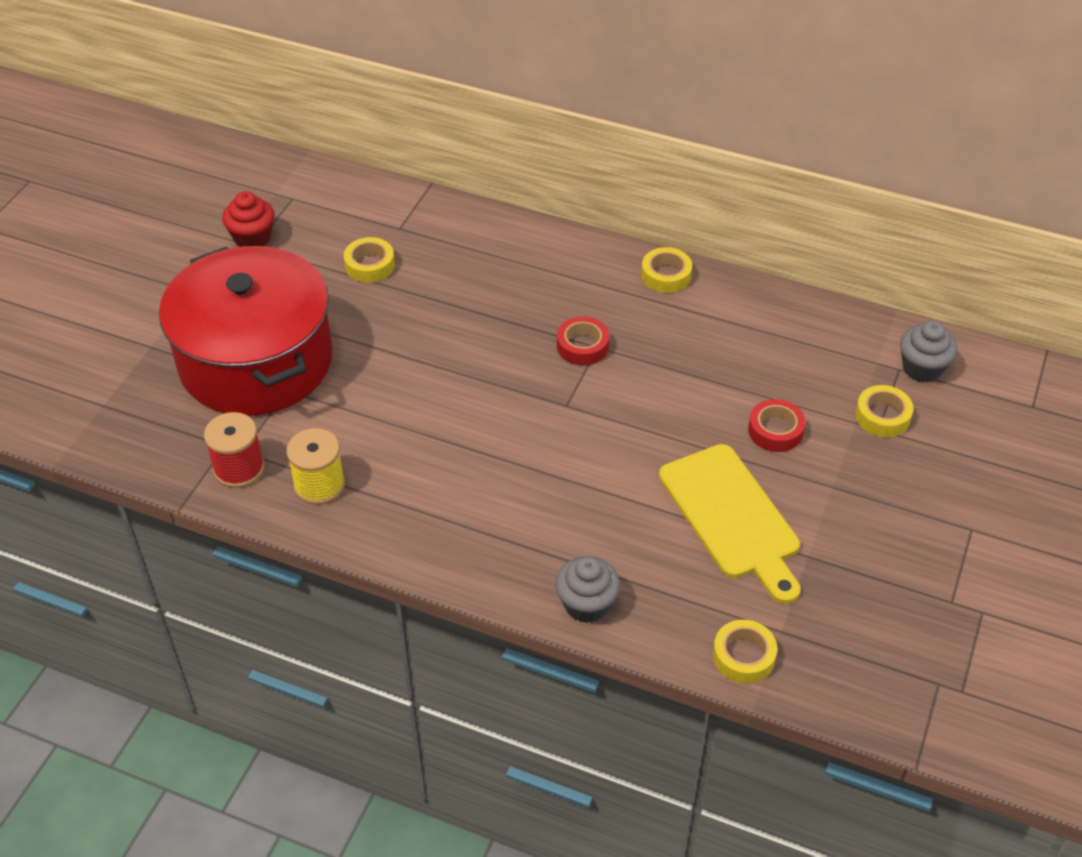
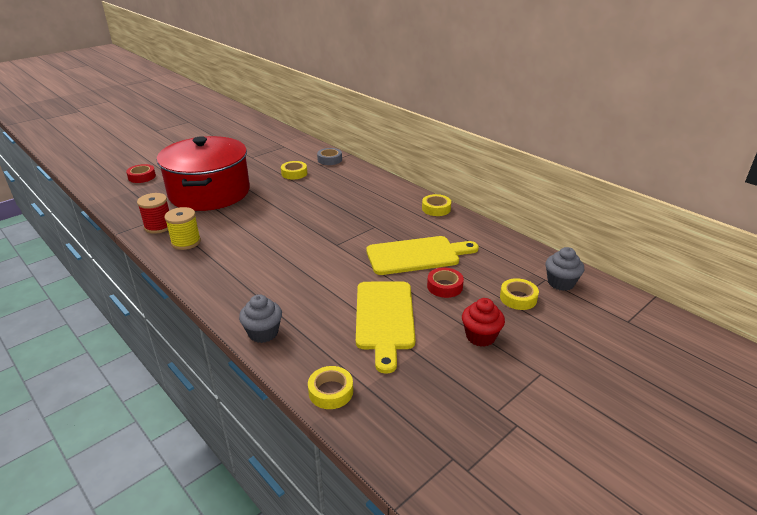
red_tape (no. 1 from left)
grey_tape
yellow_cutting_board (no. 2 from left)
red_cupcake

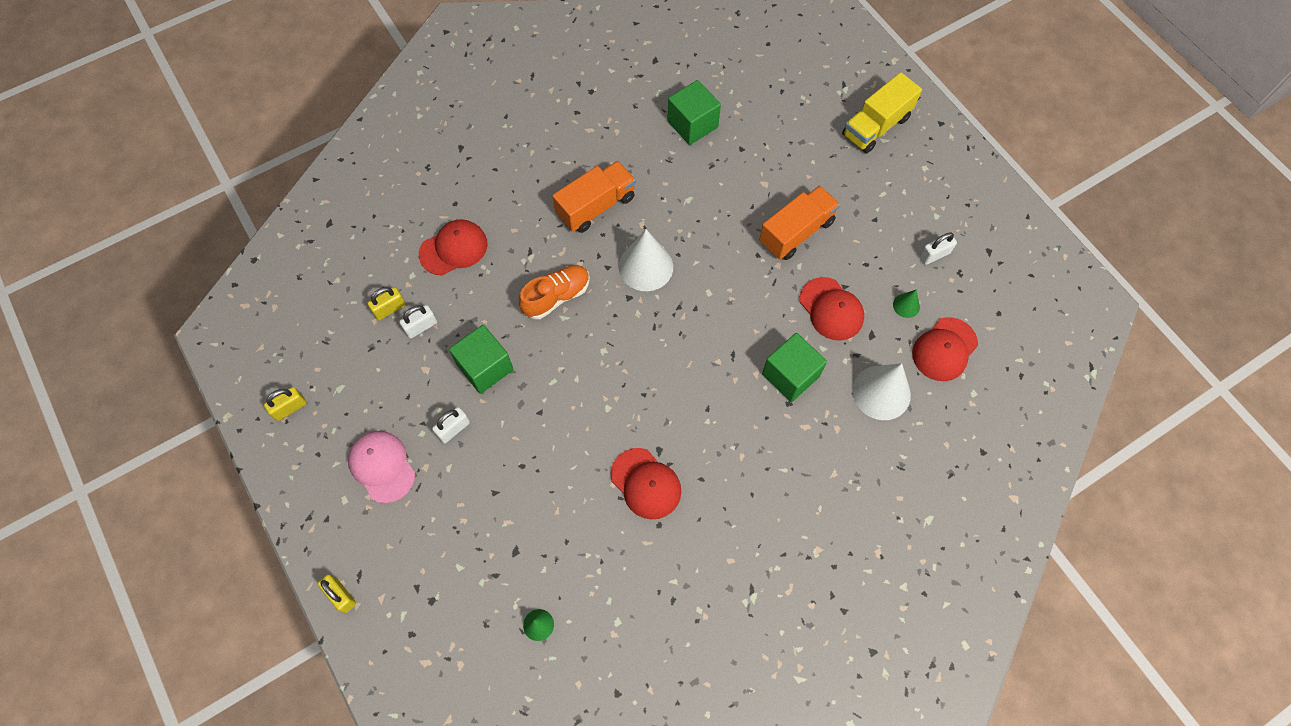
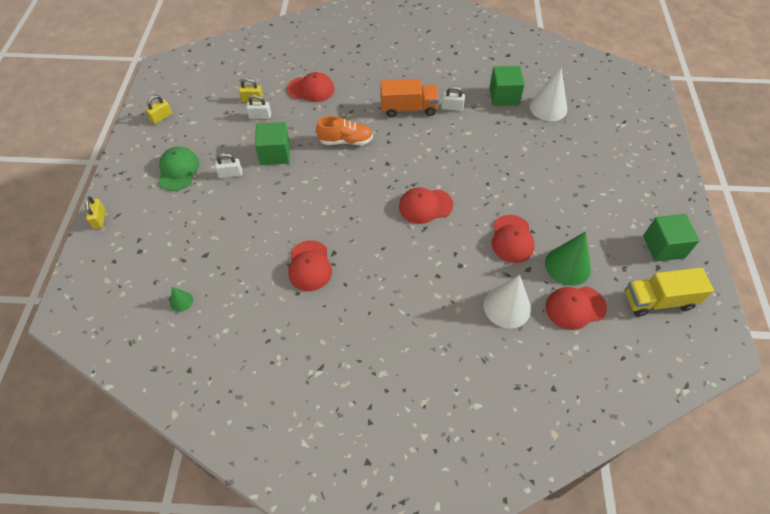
yellow_padlock (no. 2 from left)
green_cap
red_cap (no. 3 from left)
white_padlock (no. 3 from left)
white_cone (no. 2 from left)
green_cone (no. 2 from left)
yellow_truck
green_cube (no. 3 from left)
orange_truck (no. 2 from left in the first image)

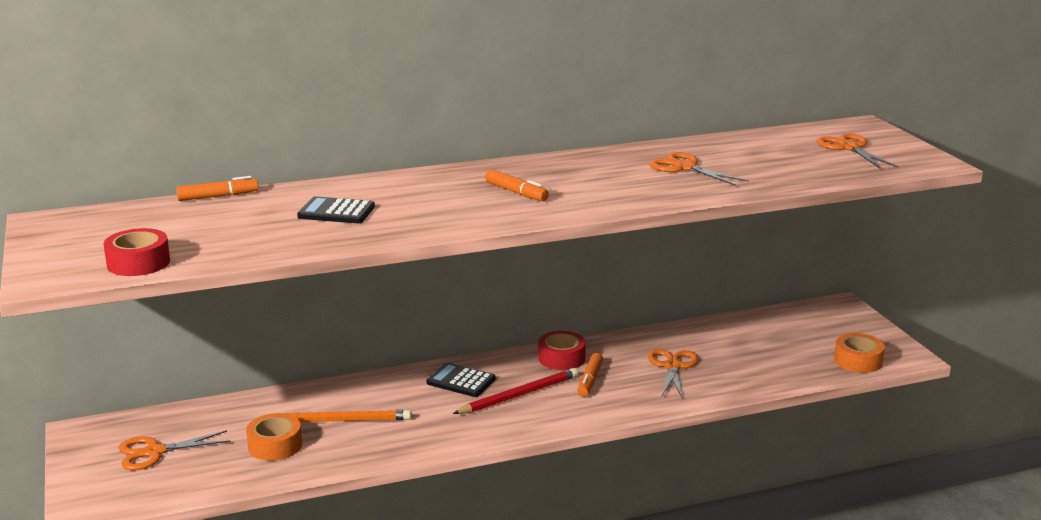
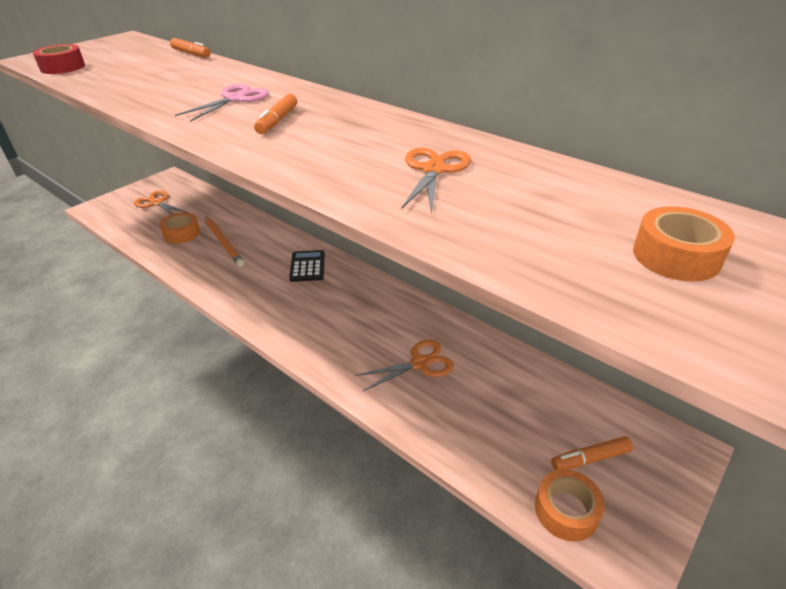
pink_scissors
orange_marker (no. 3 from left)
orange_tape (no. 3 from left)
black_calculator (no. 1 from left in the first image)
red_pencil
red_tape (no. 2 from left in the first image)

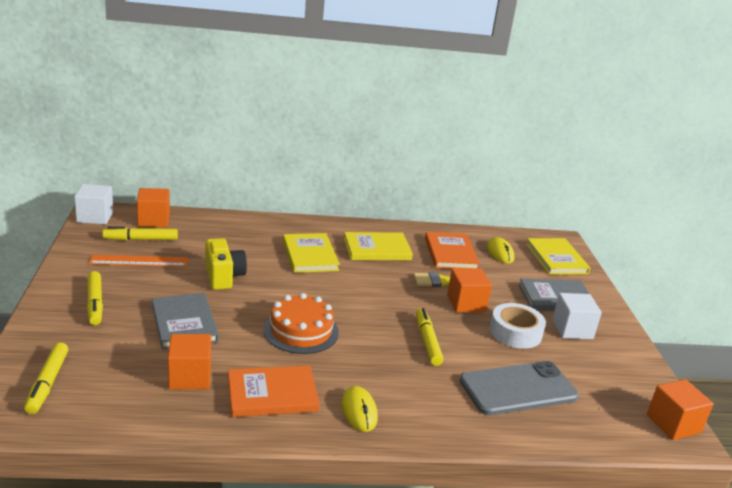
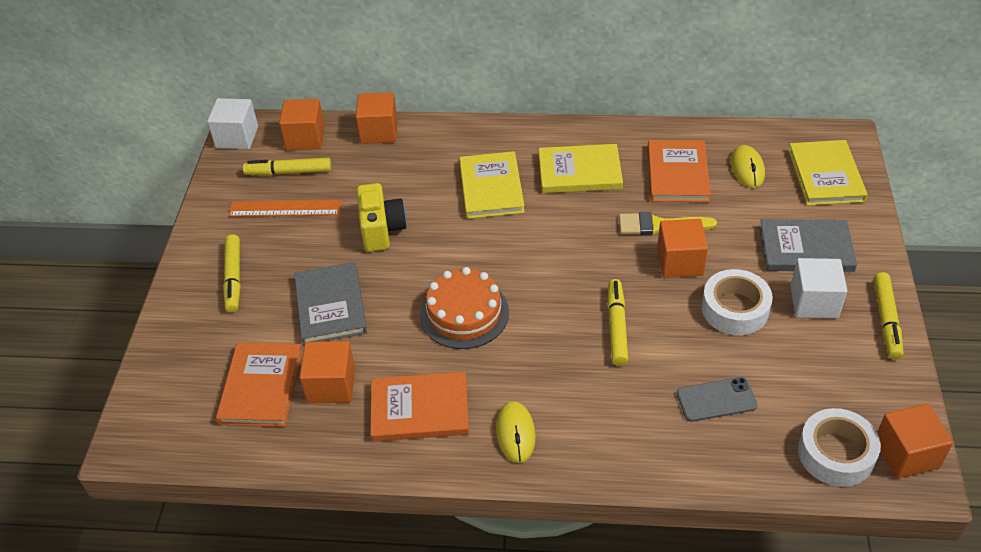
orange_book (no. 1 from left)
orange_cube (no. 3 from left)
grey_phone
white_tape (no. 2 from left)
yellow_marker (no. 4 from left)

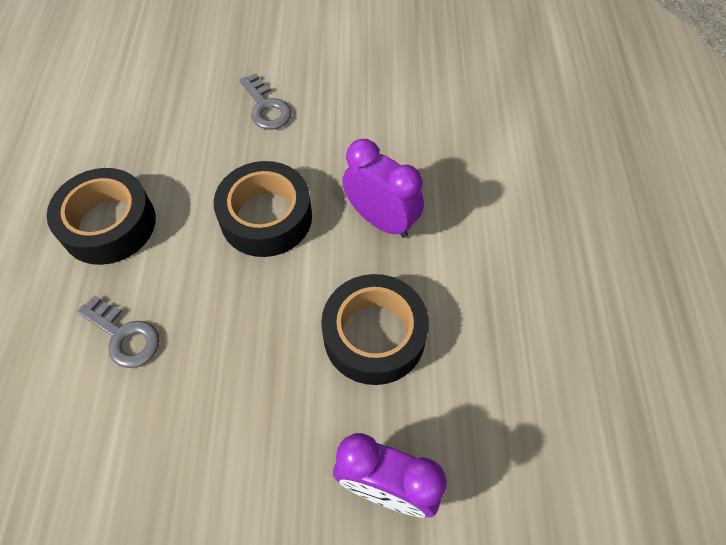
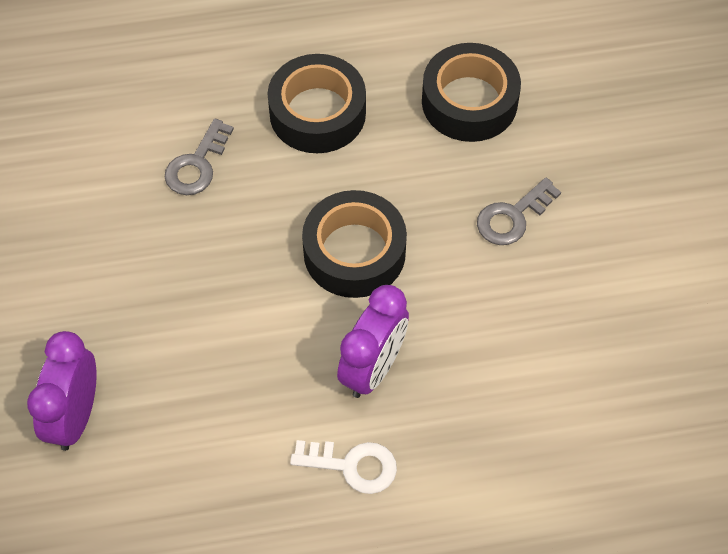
white_key
black_tape (no. 3 from left)

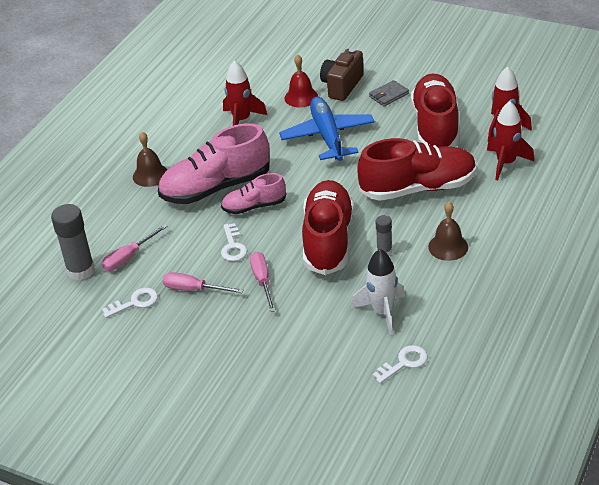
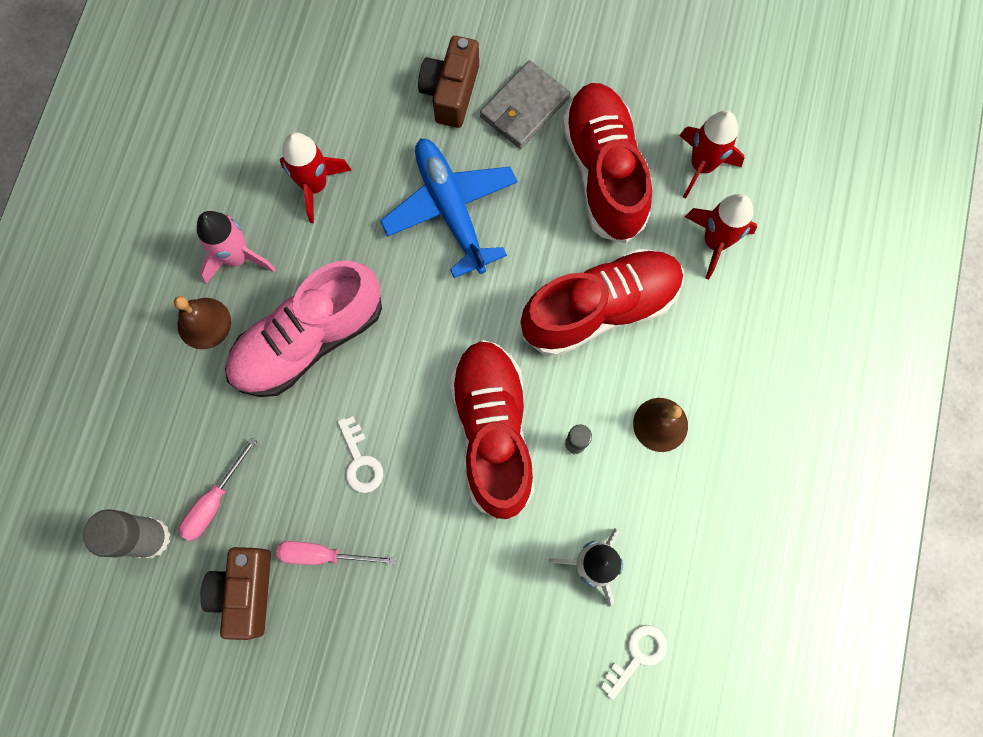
pink_rocket
brown_camera (no. 1 from left)
grey_wallet
pink_shoe (no. 2 from left in the first image)
pink_screwdriver (no. 3 from left in the first image)
red_bell

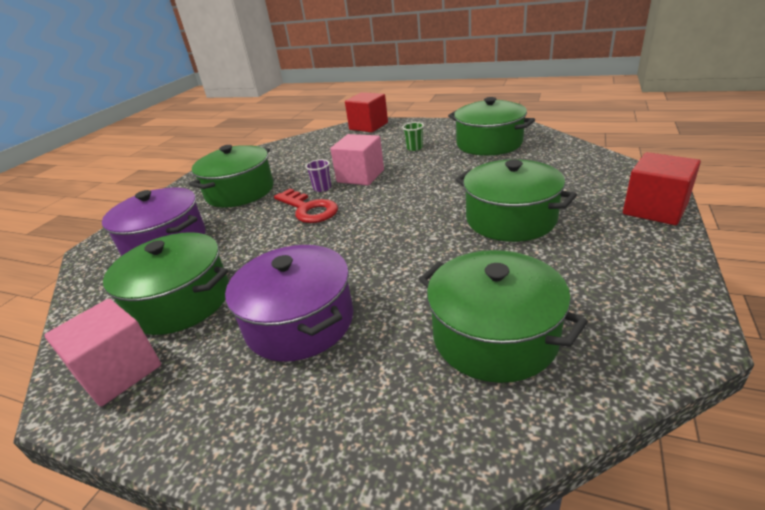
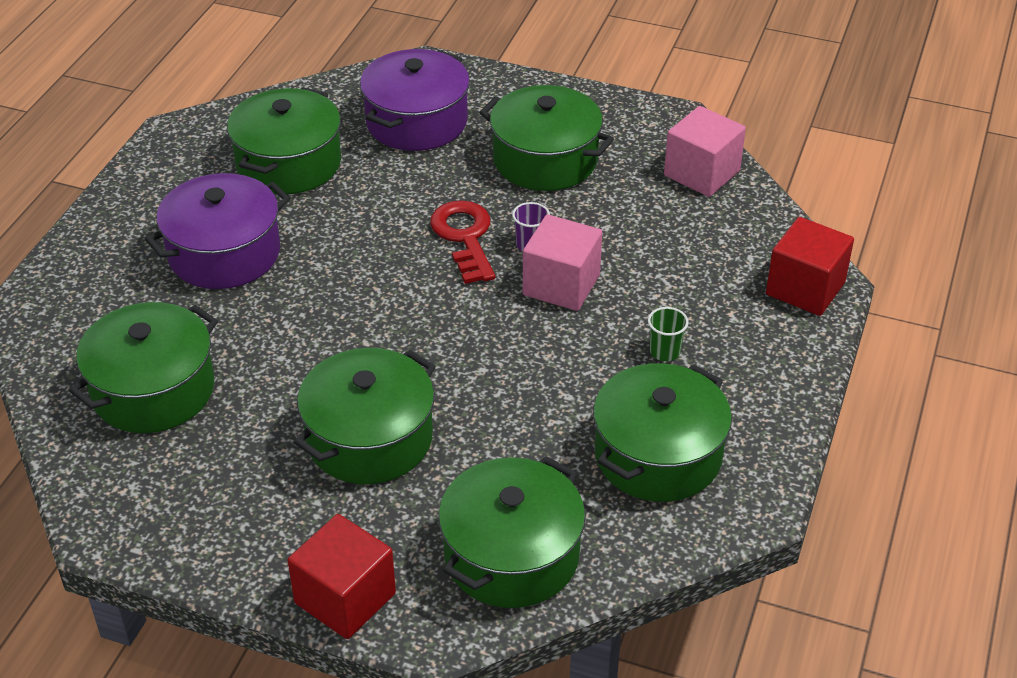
red_key
green_pot (no. 4 from left)
pink_cube (no. 2 from left)

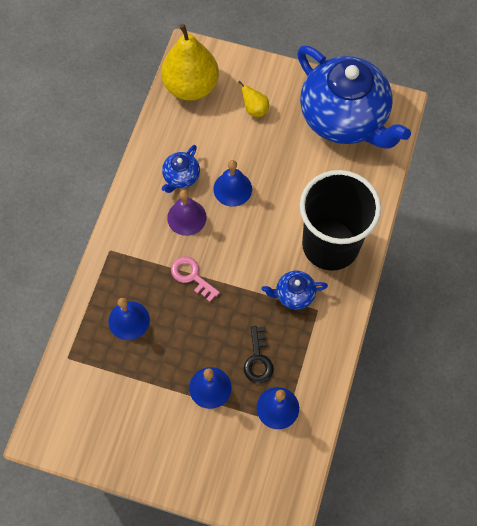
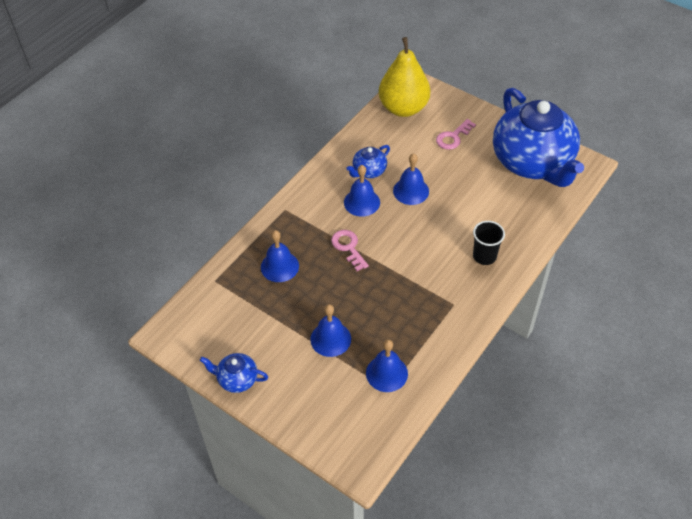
blue_teapot (no. 1 from left)
blue_bell (no. 3 from left)
pink_key (no. 2 from left)
black_cup
black_key

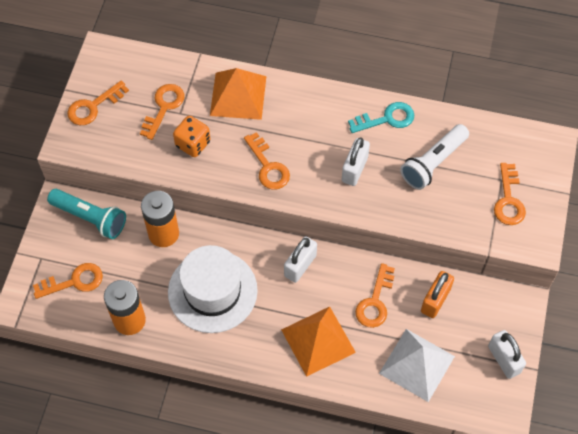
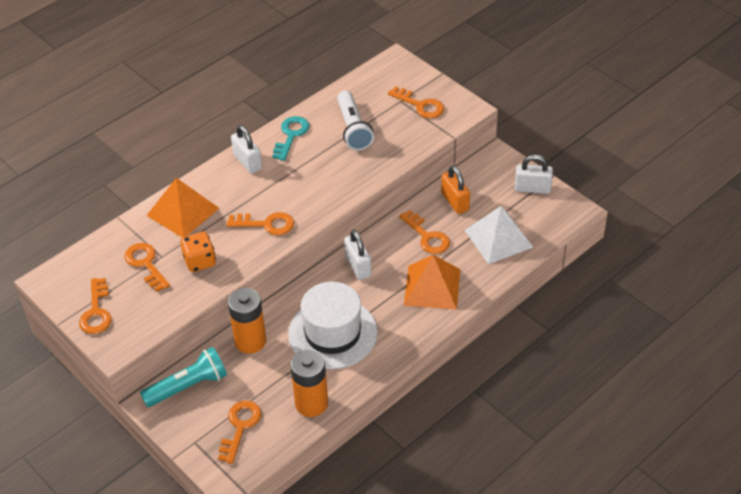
white_padlock (no. 1 from left)

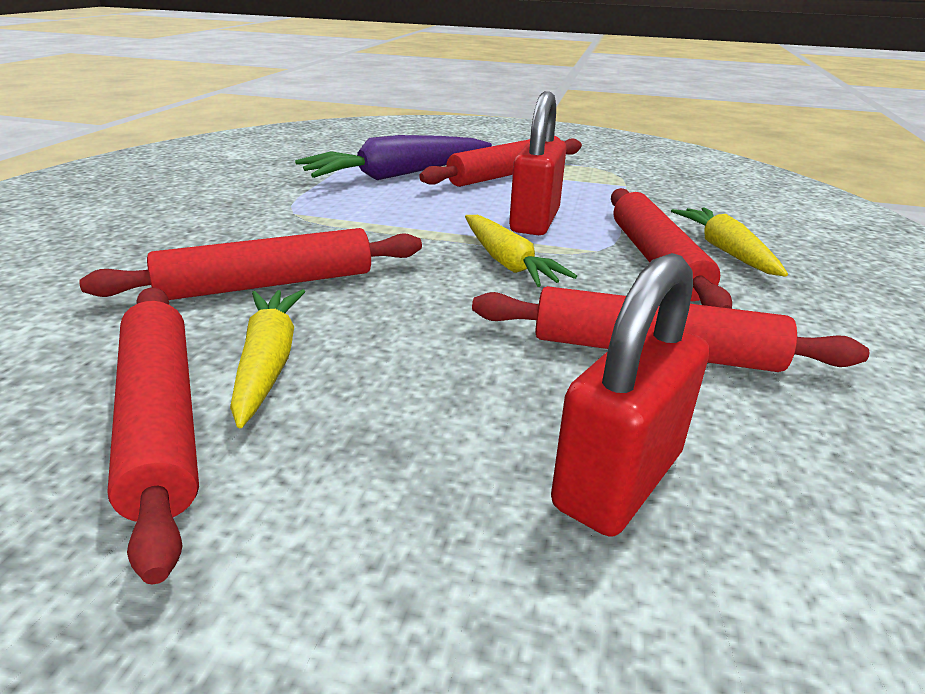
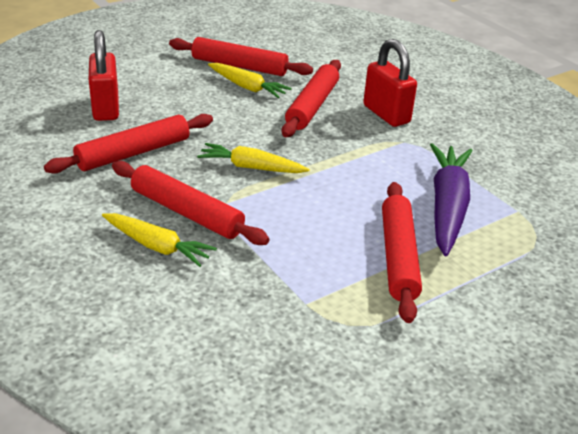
red_padlock (no. 2 from left)

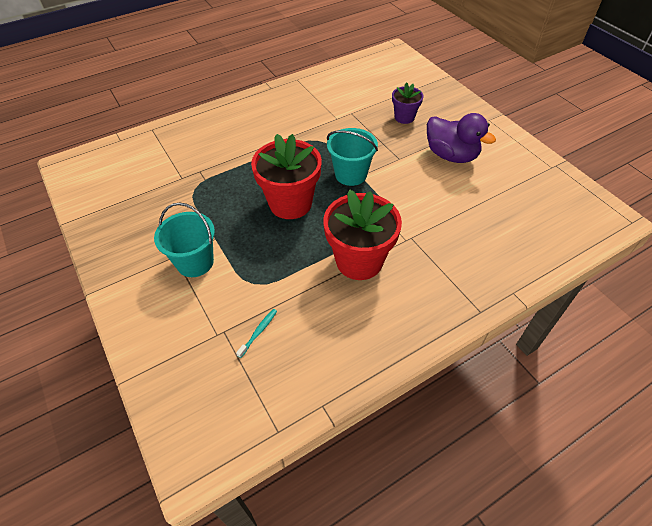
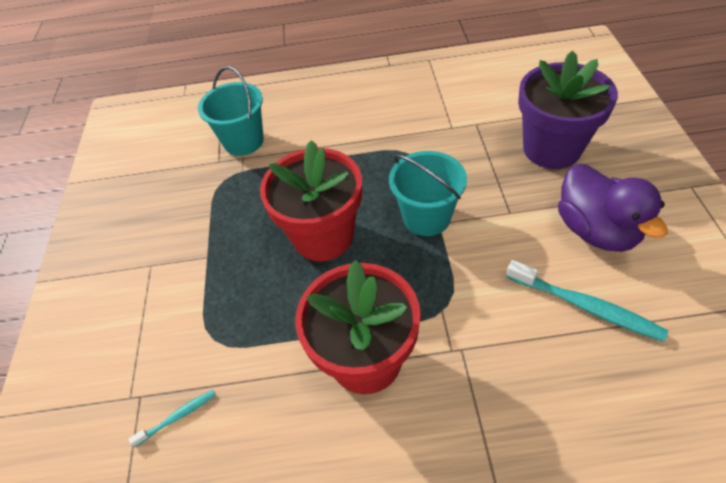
turquoise_bucket (no. 1 from left)
turquoise_toothbrush (no. 2 from left)
purple_flower_pot

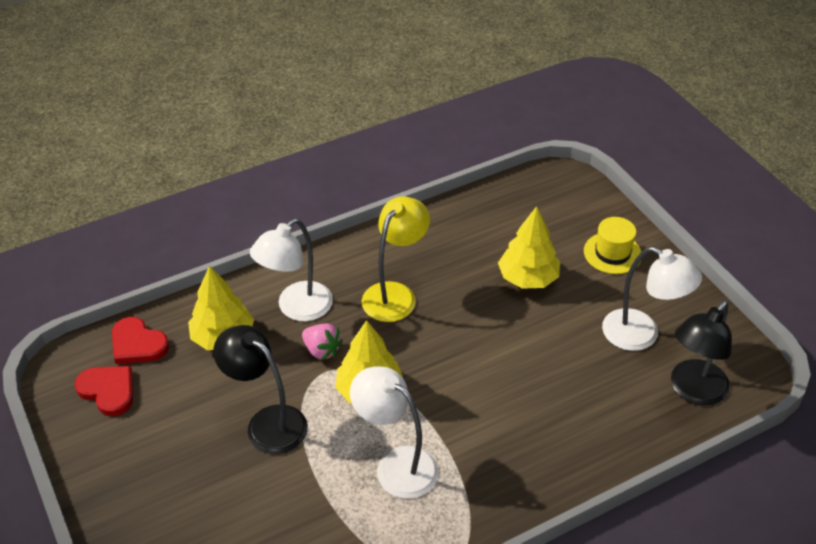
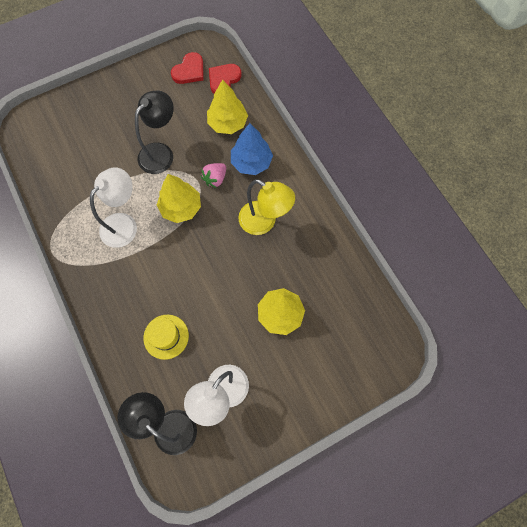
yellow_hat
blue_tree

